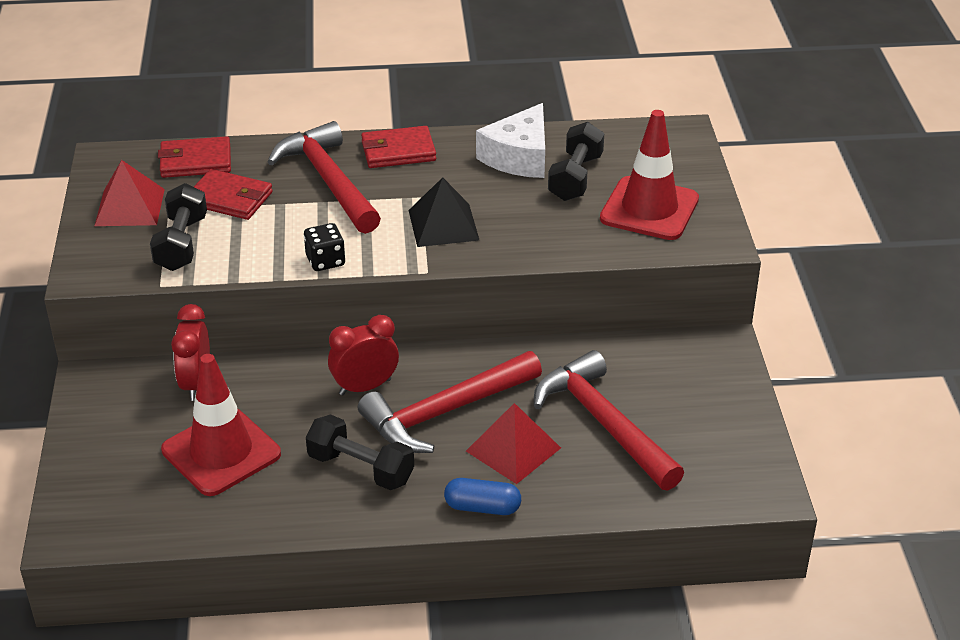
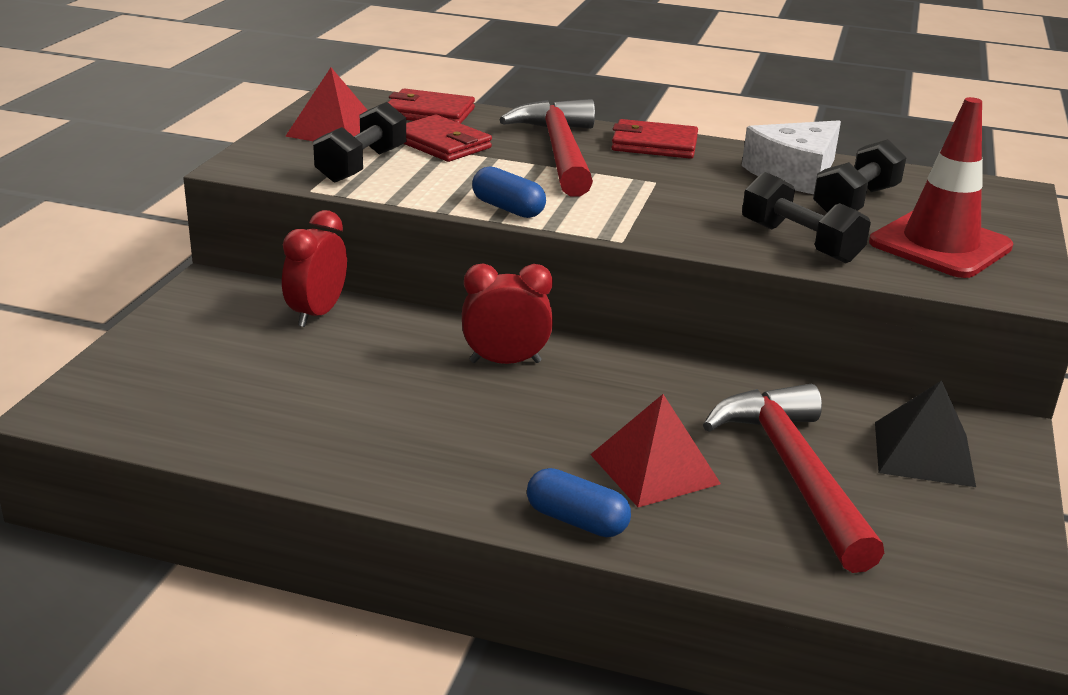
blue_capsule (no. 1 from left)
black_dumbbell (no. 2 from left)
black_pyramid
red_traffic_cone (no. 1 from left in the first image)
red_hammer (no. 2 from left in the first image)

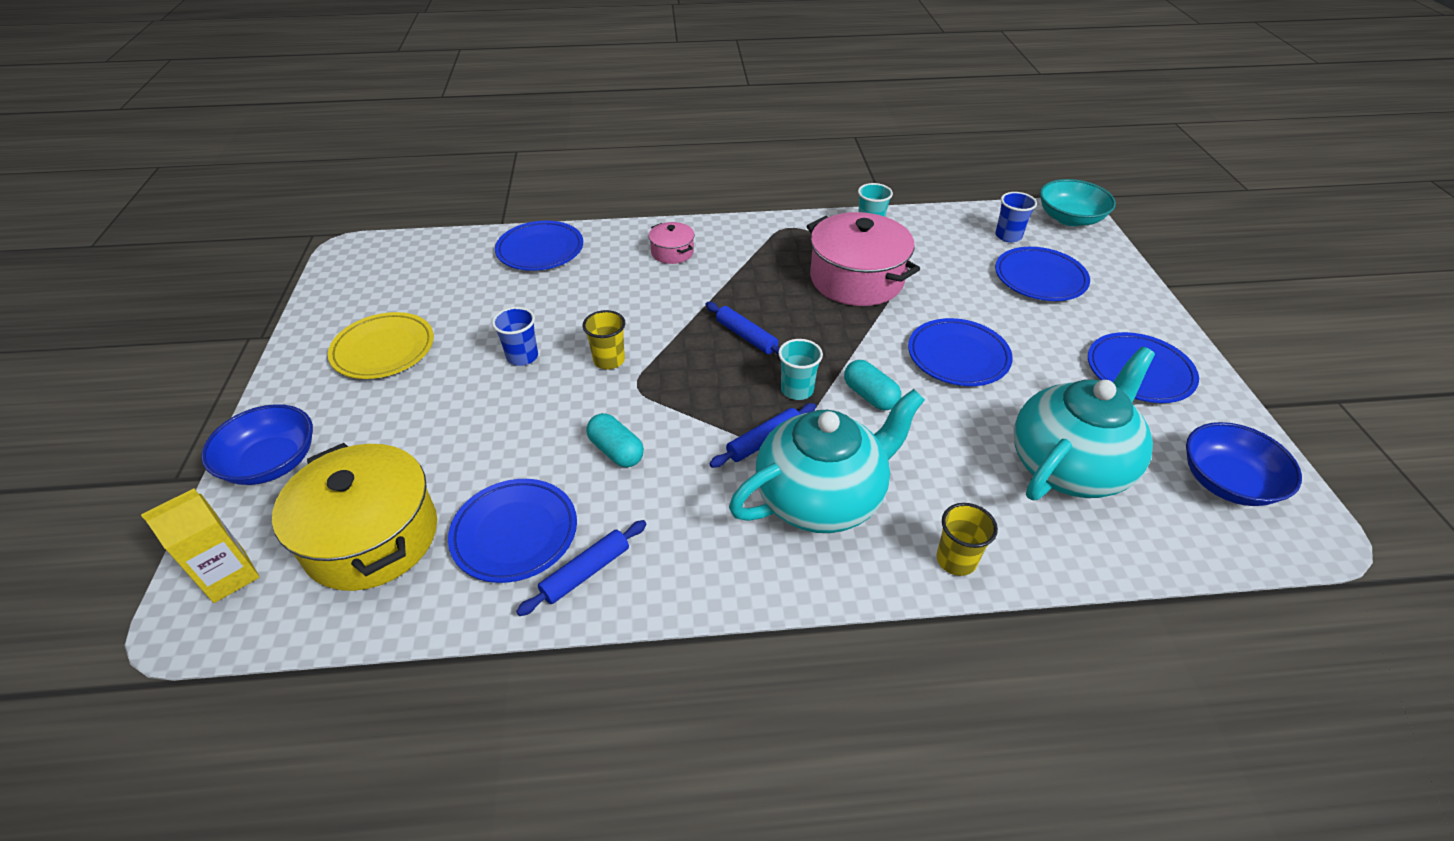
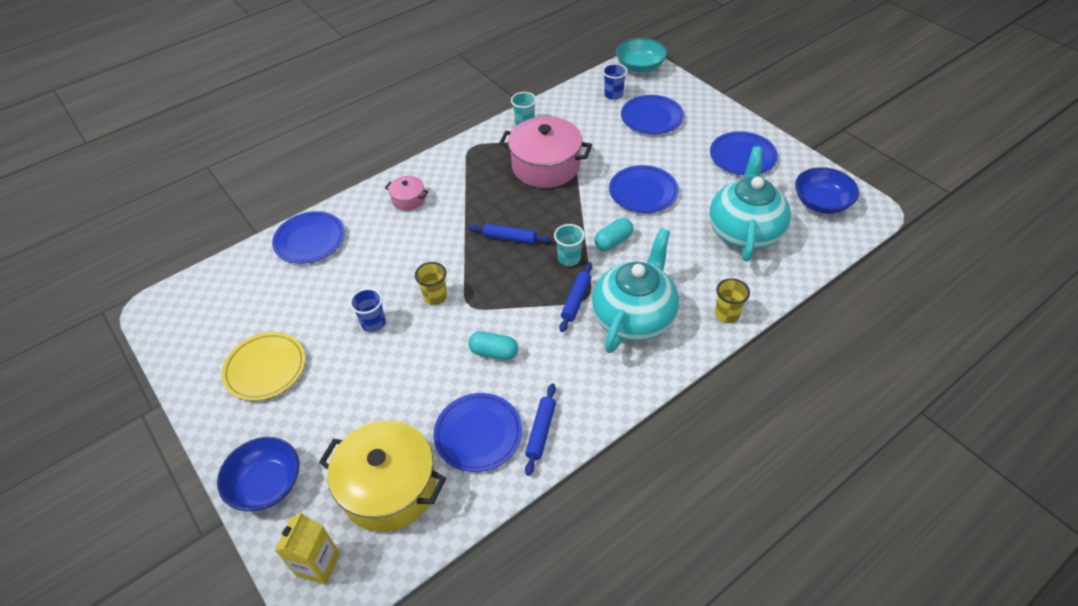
turquoise_capsule (no. 2 from left)

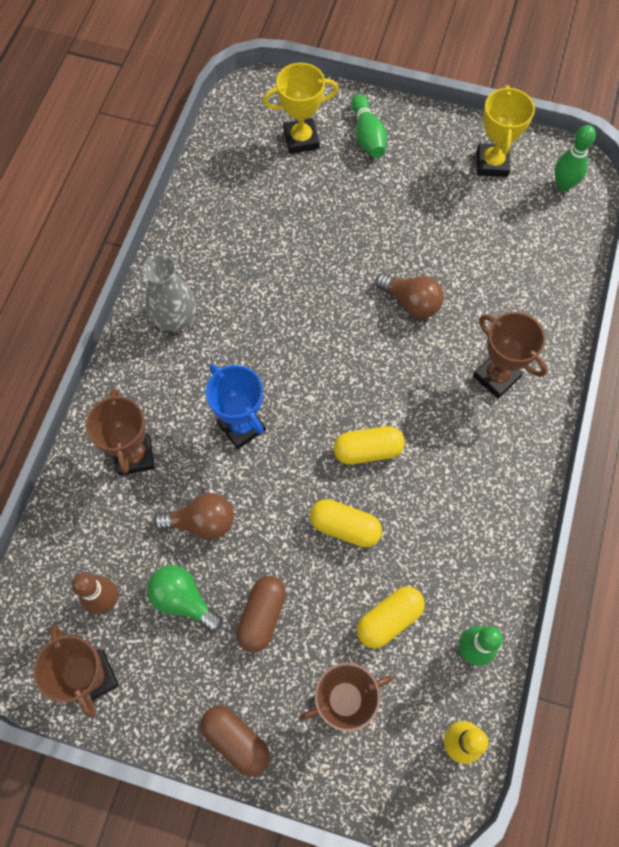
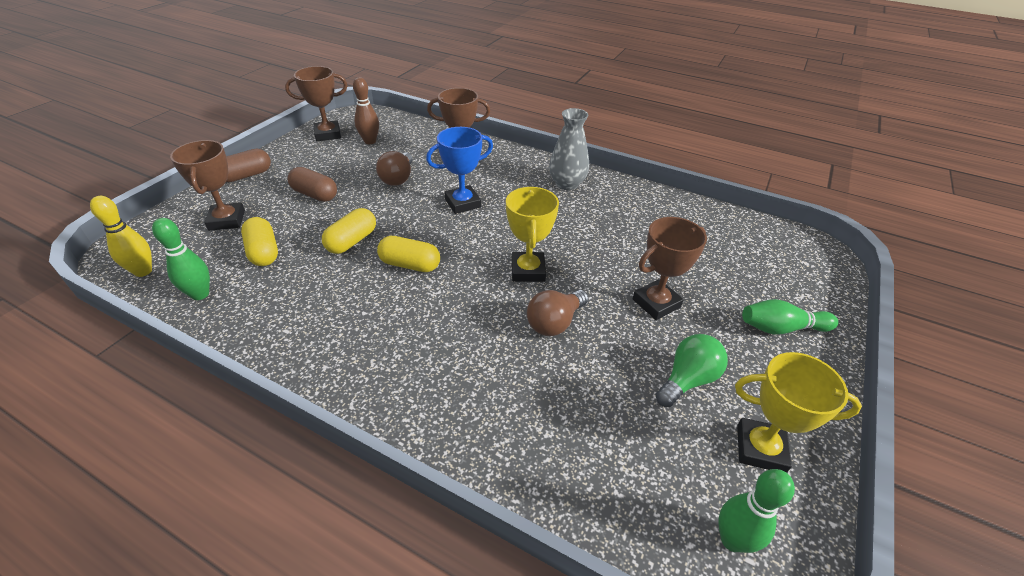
yellow_capsule (no. 3 from left)
yellow_trophy (no. 1 from left)
brown_trophy (no. 4 from left)
green_light_bulb

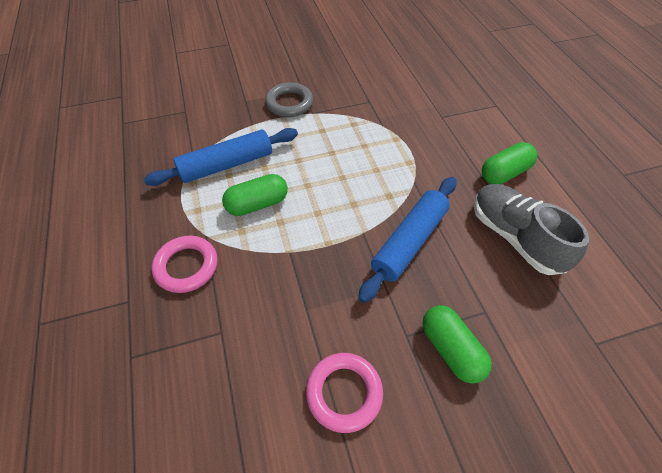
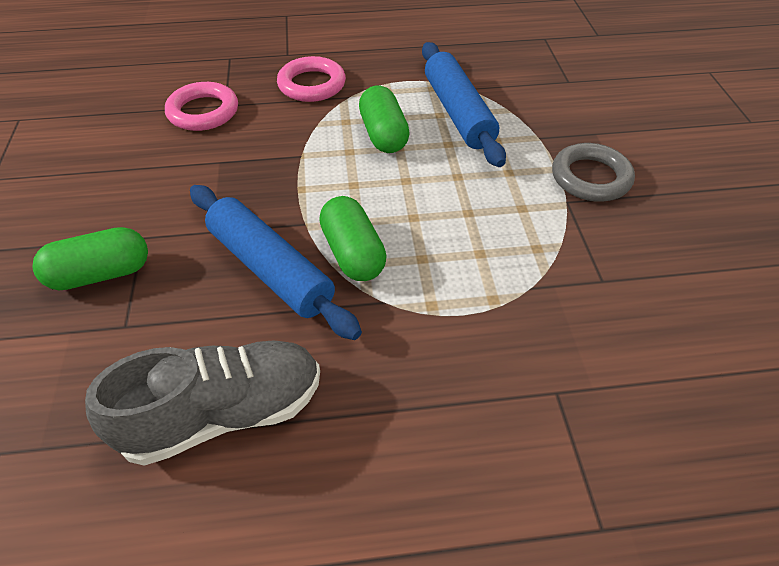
pink_ring (no. 1 from left)
green_capsule (no. 2 from left)

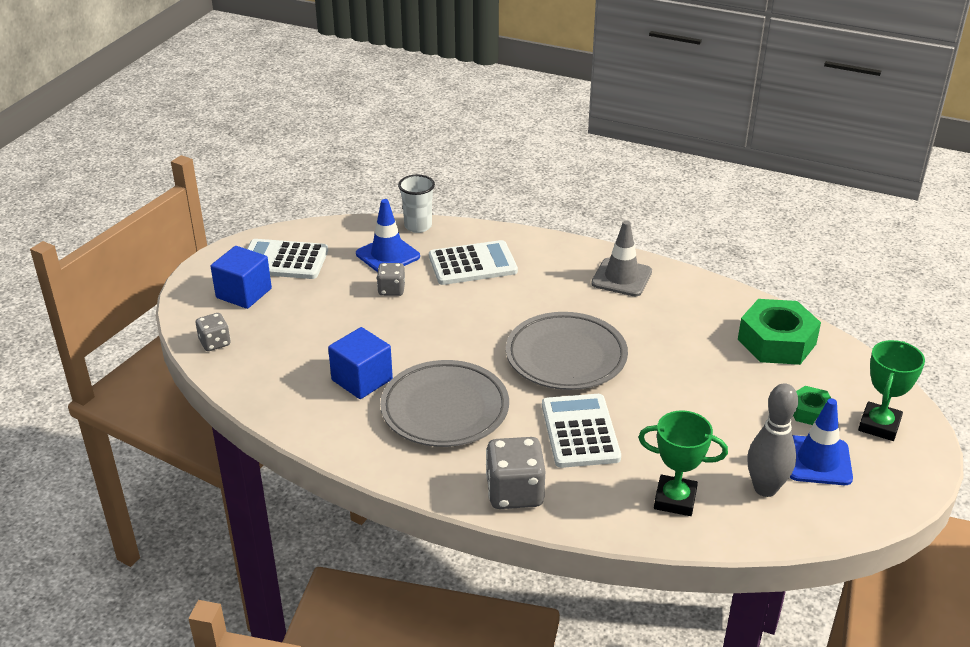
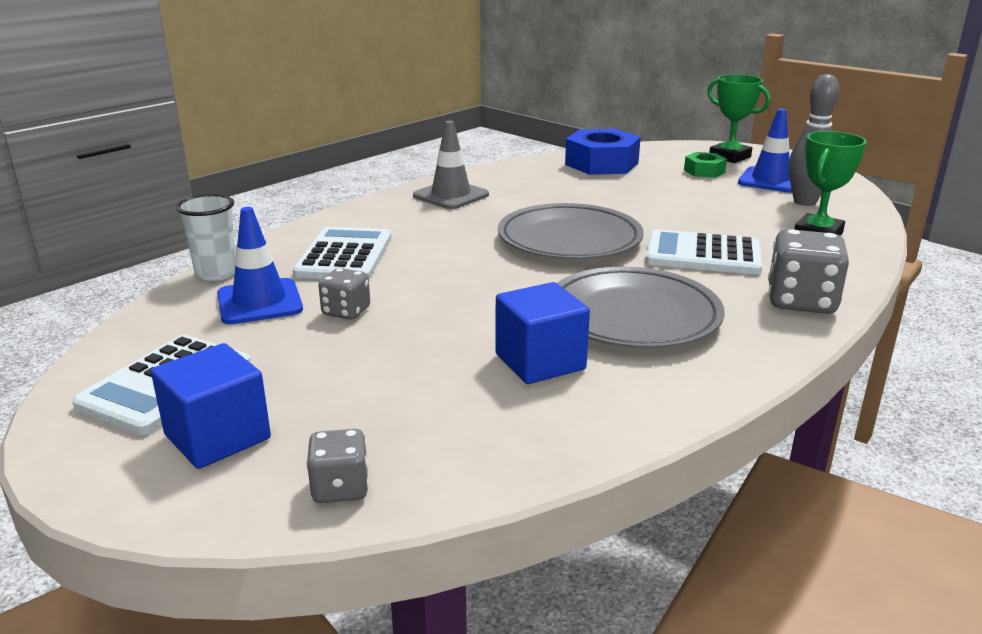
blue_nut

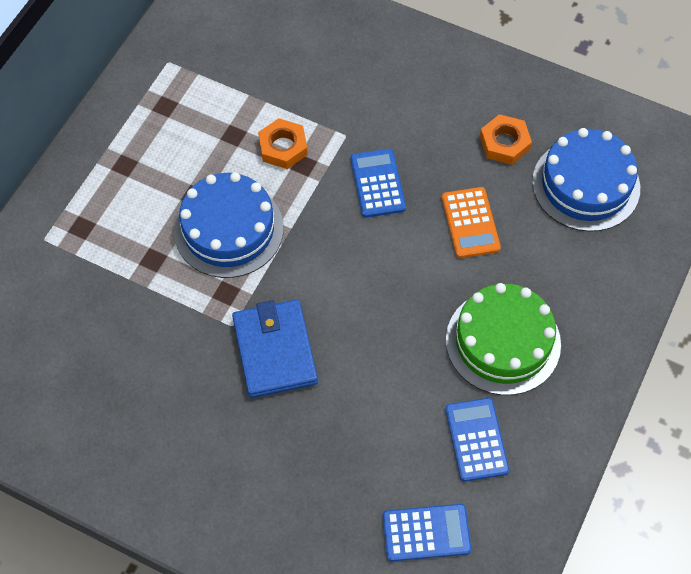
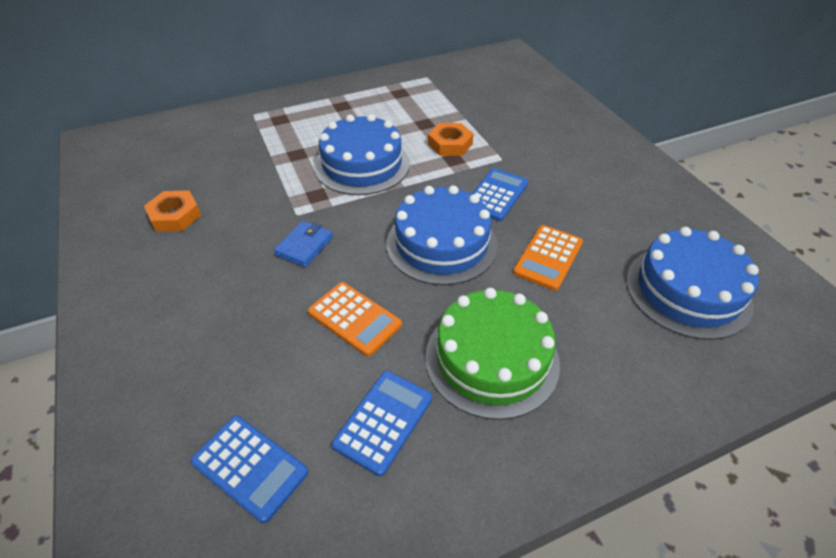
orange_nut (no. 1 from left)
blue_wallet
orange_calculator (no. 1 from left)
blue_cake (no. 2 from left)

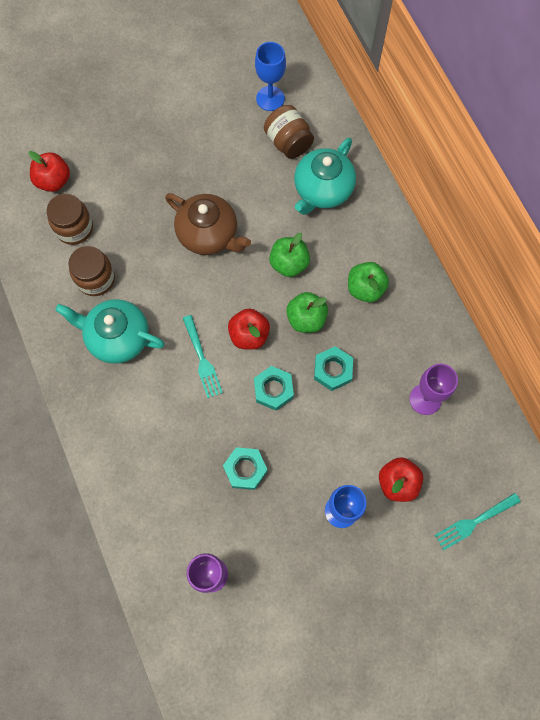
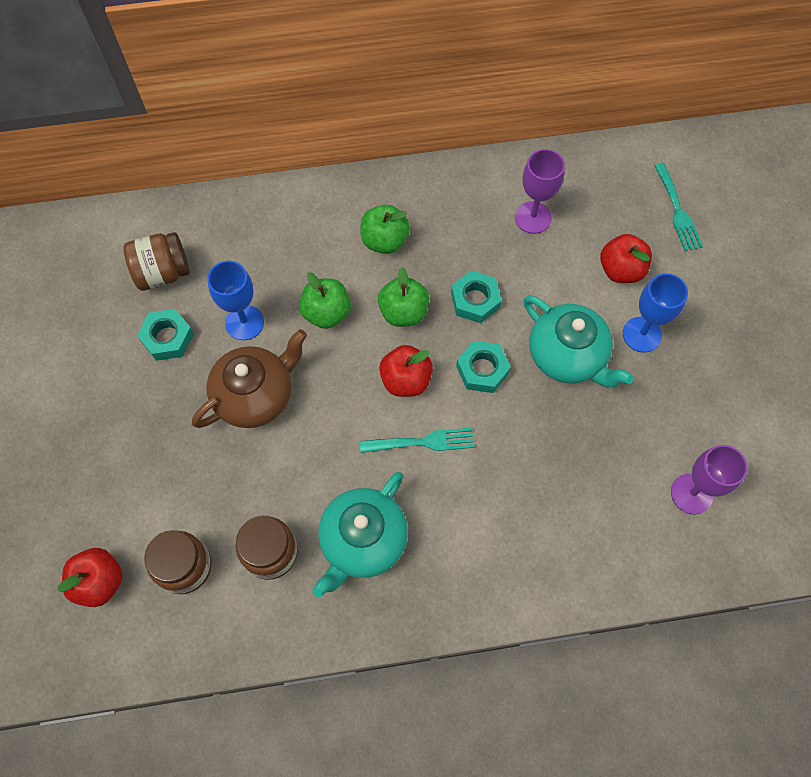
turquoise_nut (no. 1 from left)
blue_goblet (no. 1 from left)
turquoise_teapot (no. 2 from left)

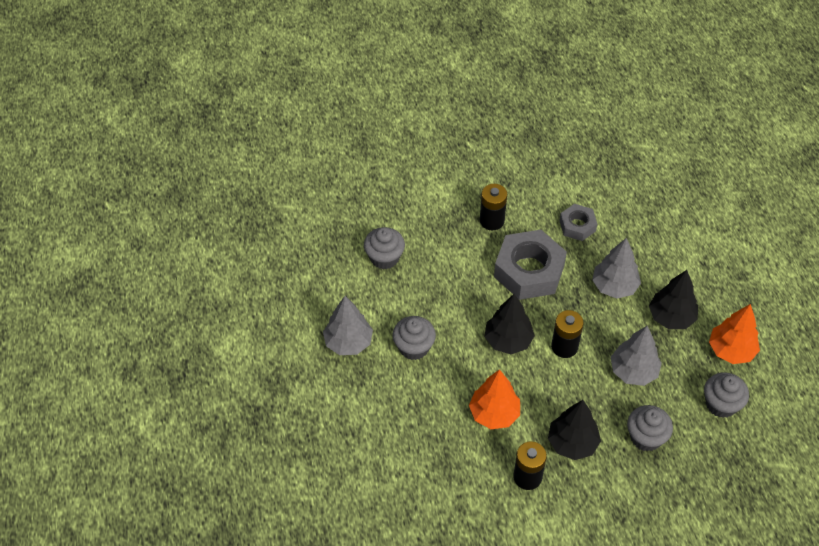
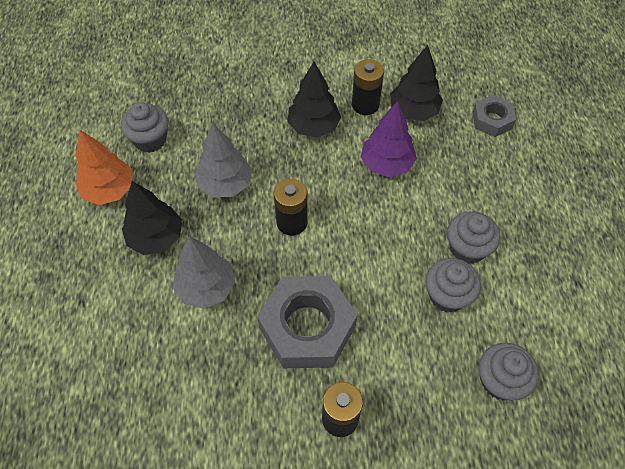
purple_tree
black_tree (no. 3 from left)
grey_cupcake (no. 2 from left)
grey_nut (no. 2 from left)
grey_tree (no. 1 from left in the first image)

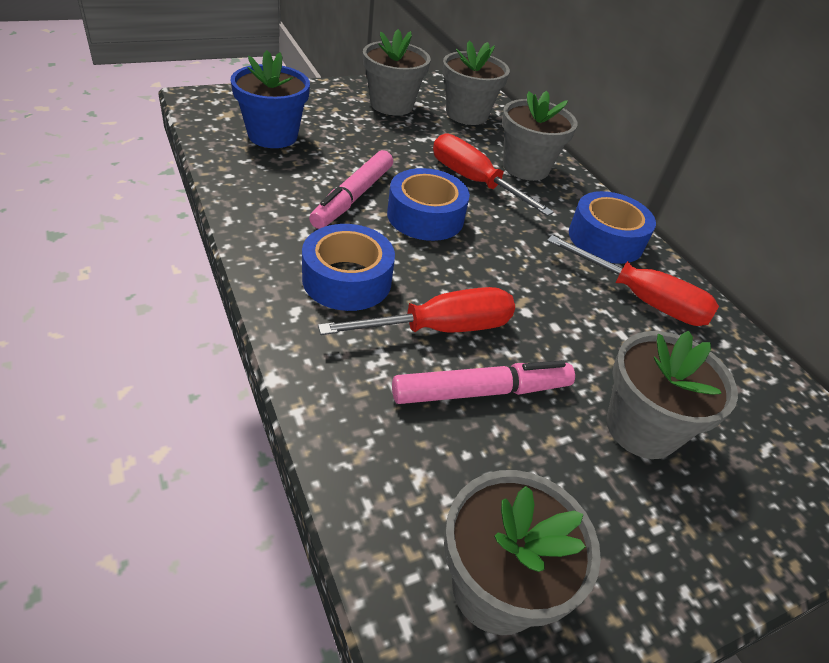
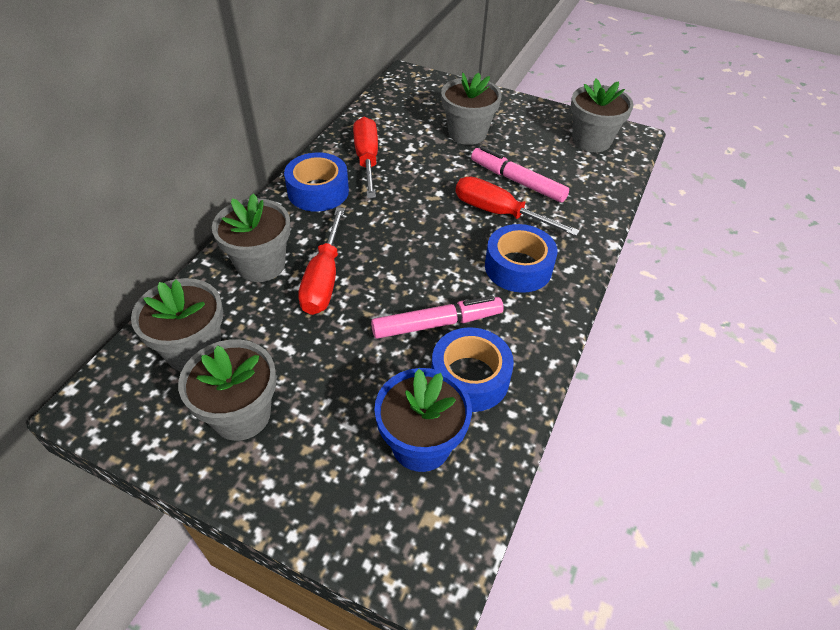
blue_tape (no. 2 from left)

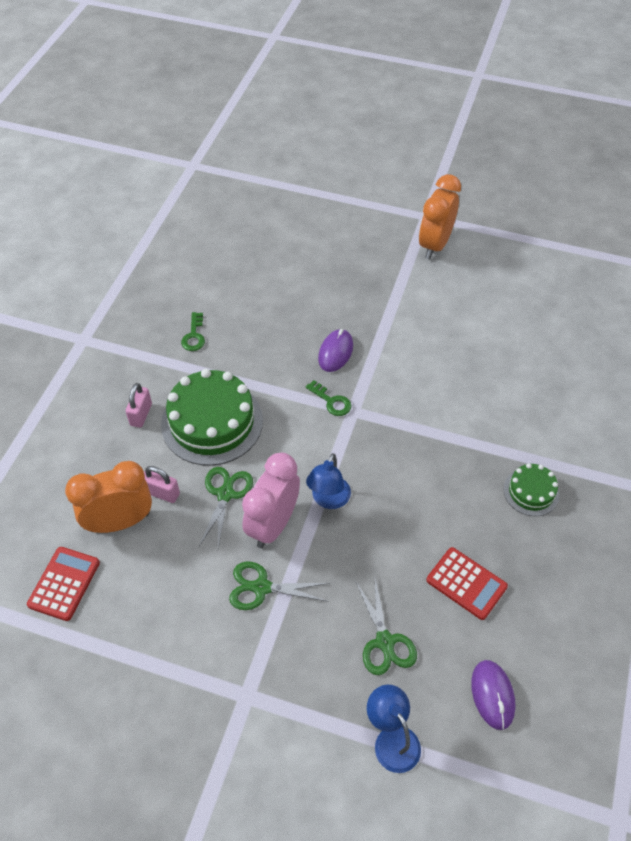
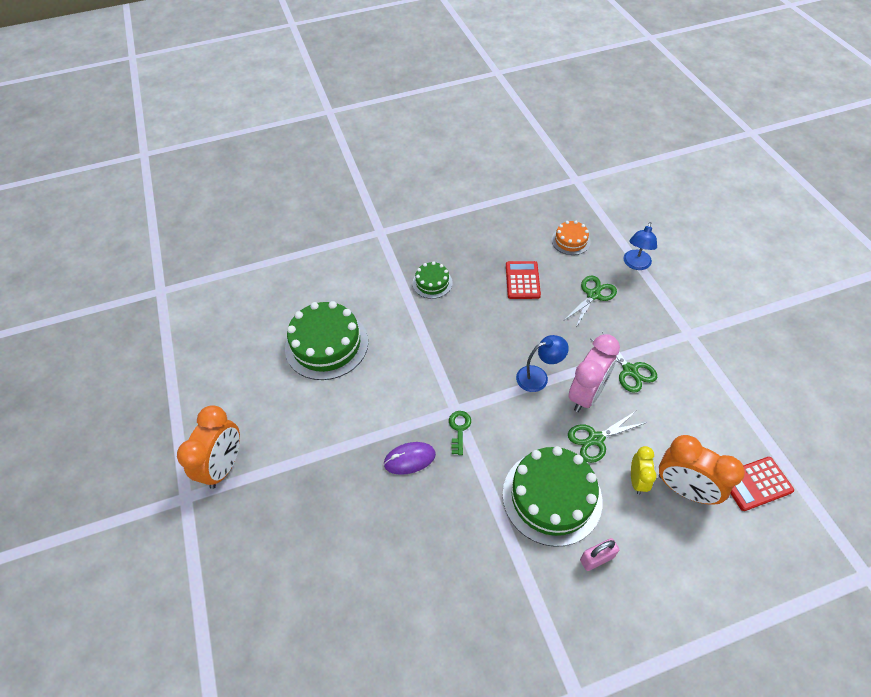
orange_clock (no. 1 from left)
green_cake (no. 1 from left)
orange_cake
pink_clock
yellow_clock
green_key (no. 1 from left in the first image)

